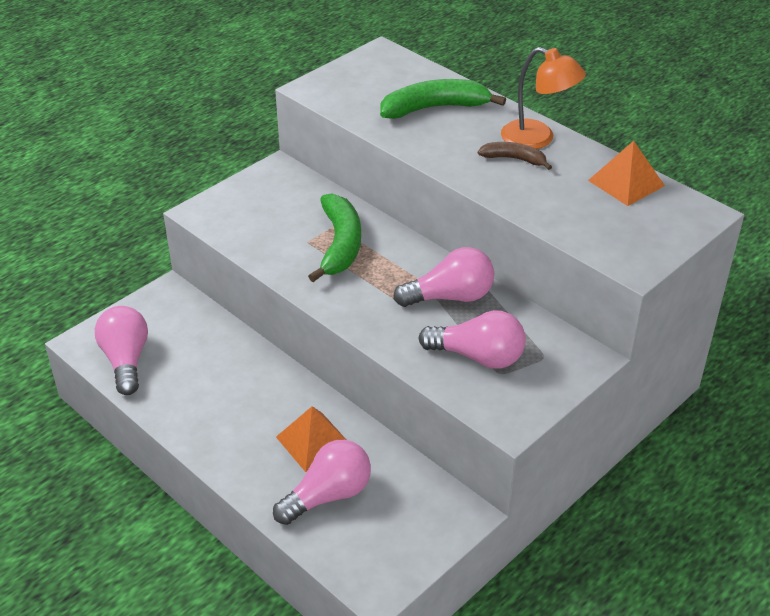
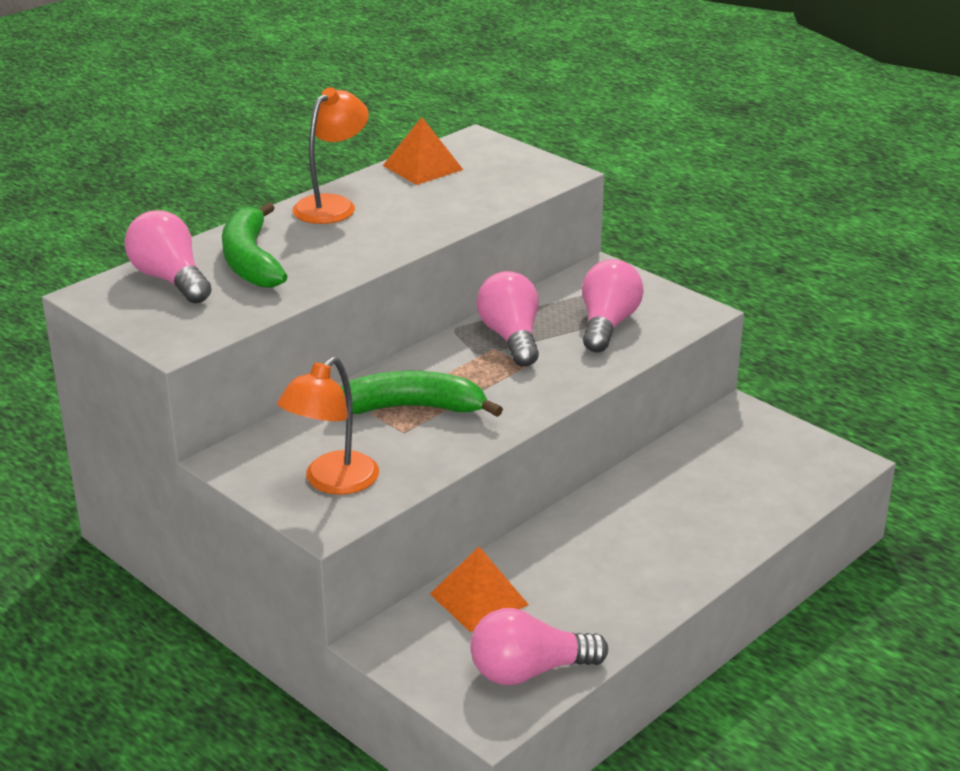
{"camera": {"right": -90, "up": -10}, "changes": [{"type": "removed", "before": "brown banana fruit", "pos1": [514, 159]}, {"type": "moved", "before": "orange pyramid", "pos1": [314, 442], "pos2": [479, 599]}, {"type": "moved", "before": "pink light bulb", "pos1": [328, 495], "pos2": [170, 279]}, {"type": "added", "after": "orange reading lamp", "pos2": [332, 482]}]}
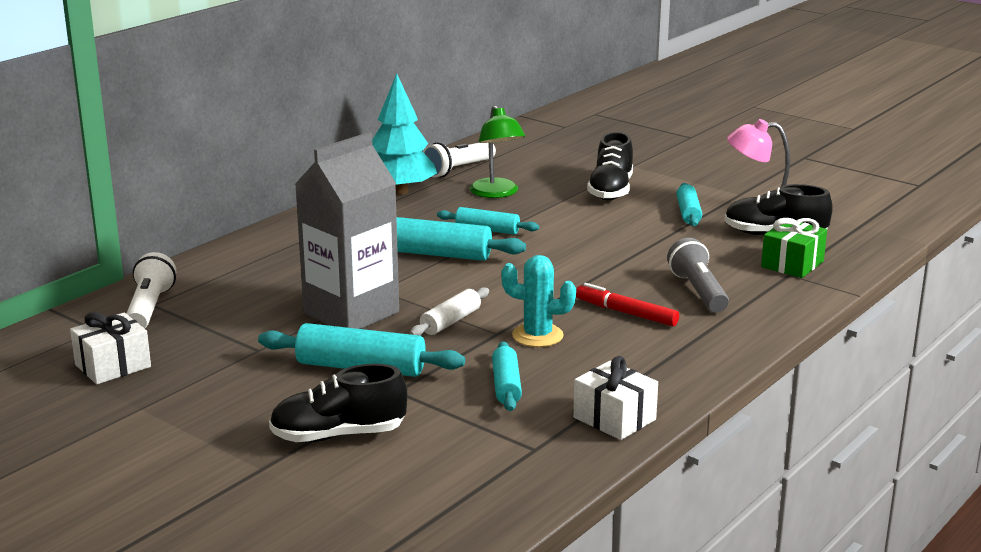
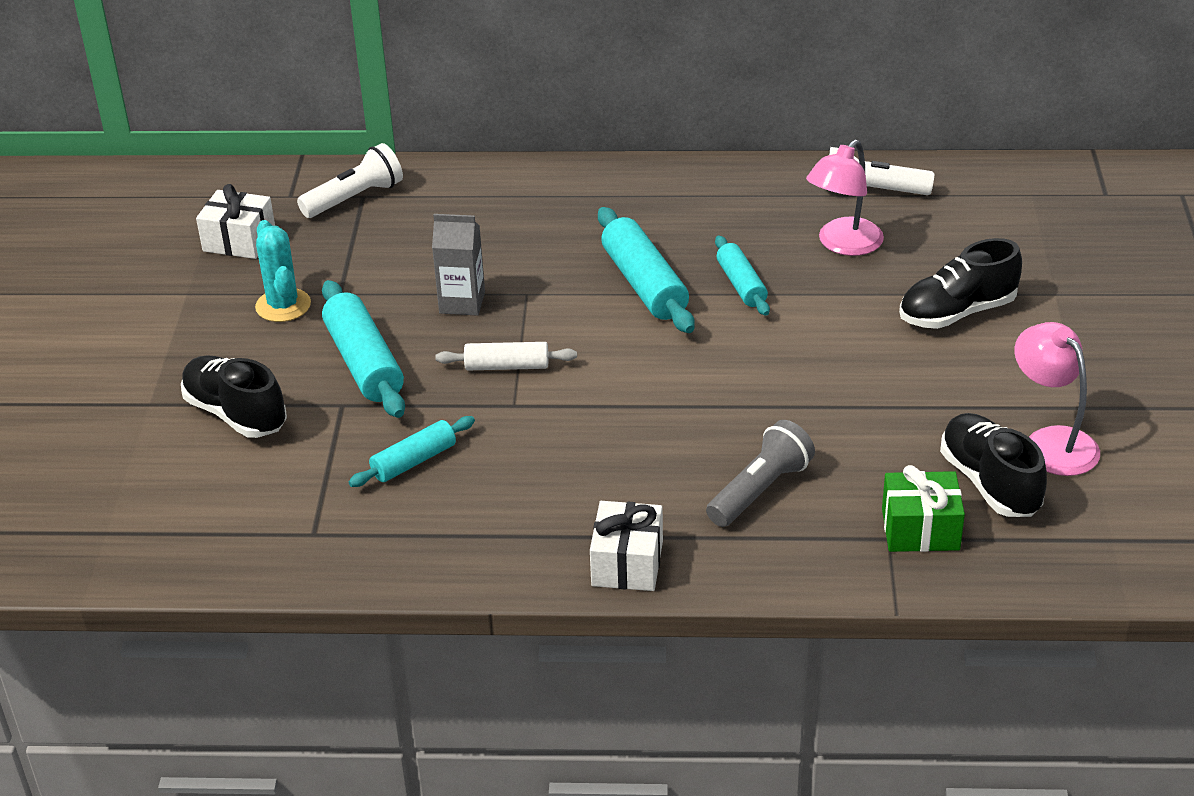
{"camera": {"right": 55, "up": 15}, "changes": [{"type": "removed", "before": "turquoise tree", "pos1": [400, 191]}, {"type": "recoloured", "before": "leaf-green reading lamp", "after": "pink reading lamp", "pos1": [497, 193], "pos2": [843, 245]}, {"type": "resized", "before": "grey juice carton", "pos1": [351, 313], "pos2": [462, 302], "scale": 0.52}, {"type": "removed", "before": "turquoise dough roller", "pos1": [688, 213]}, {"type": "moved", "before": "turquoise prickly plant", "pos1": [537, 336], "pos2": [283, 305]}, {"type": "removed", "before": "crimson marker pen", "pos1": [626, 313]}, {"type": "moved", "before": "snow-white wrapped gift", "pos1": [614, 418], "pos2": [627, 563]}]}
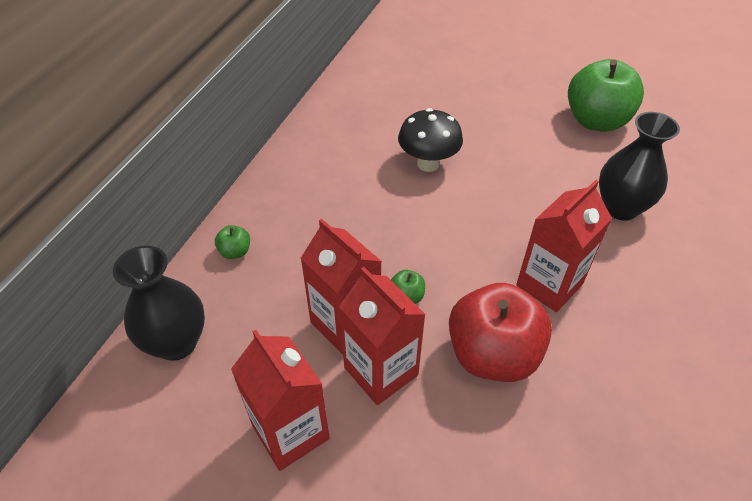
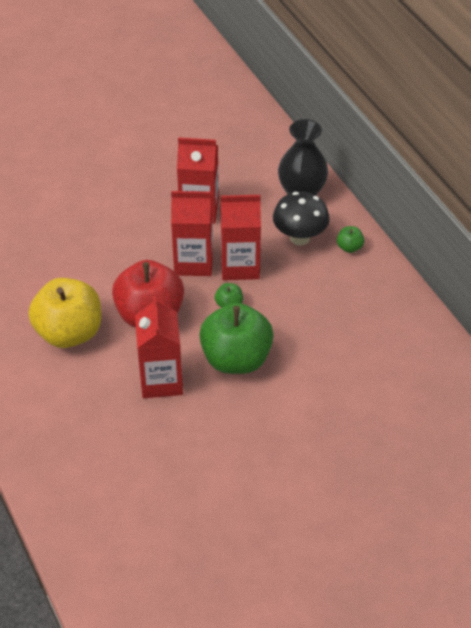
{"camera": {"right": 130, "up": 0}, "changes": [{"type": "moved", "before": "leaf-green apple fruit", "pos1": [596, 121], "pos2": [236, 358]}, {"type": "moved", "before": "jet-black mushroom", "pos1": [428, 164], "pos2": [299, 238]}, {"type": "removed", "before": "jet-black vase", "pos1": [620, 208]}, {"type": "added", "after": "bright yellow apple fruit", "pos2": [69, 332]}]}
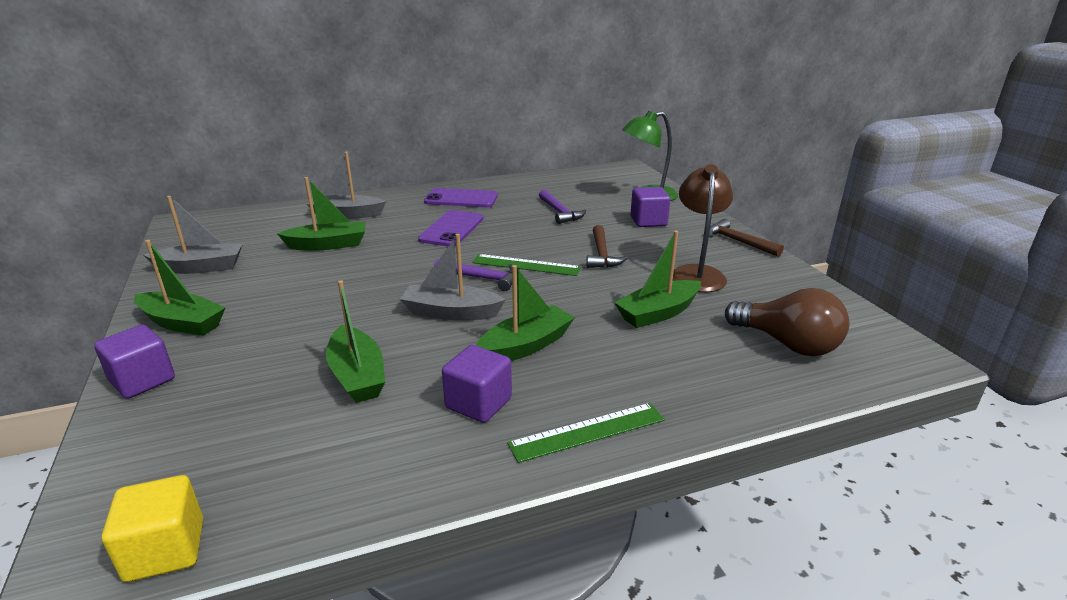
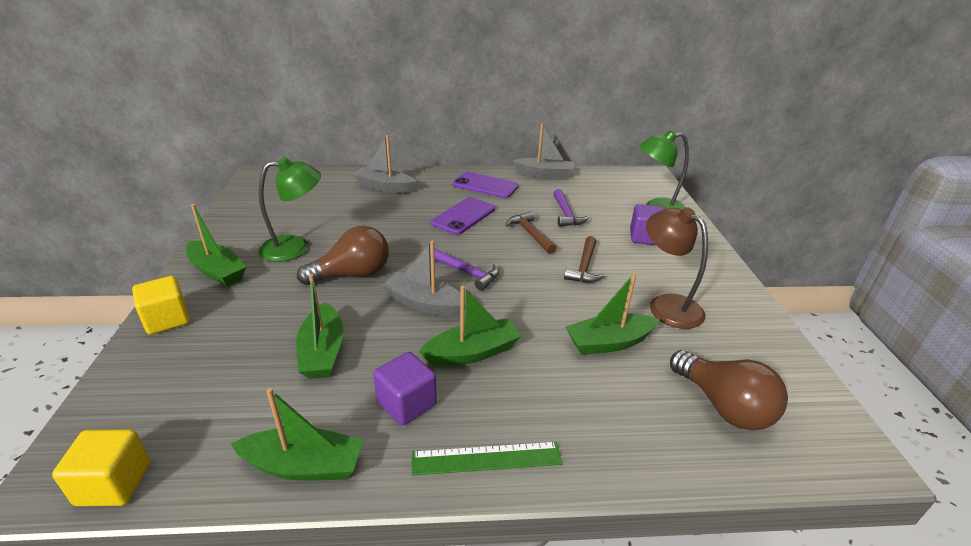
{"camera": {"right": 15, "up": 5}, "changes": [{"type": "turned", "before": "brown reading lamp", "pos1": [697, 273], "pos2": [667, 305], "turn": -60}, {"type": "moved", "before": "leaf-green sailboat", "pos1": [328, 245], "pos2": [304, 465]}, {"type": "moved", "before": "grey sailboat", "pos1": [201, 267], "pos2": [544, 174]}, {"type": "moved", "before": "brown hammer", "pos1": [738, 241], "pos2": [530, 234]}, {"type": "removed", "before": "leaf-green ruler", "pos1": [526, 265]}, {"type": "recoloured", "before": "violet solid cube", "after": "bright yellow solid cube", "pos1": [142, 380], "pos2": [167, 319]}, {"type": "added", "after": "leaf-green reading lamp", "pos2": [295, 247]}, {"type": "added", "after": "brown light bulb", "pos2": [352, 274]}]}
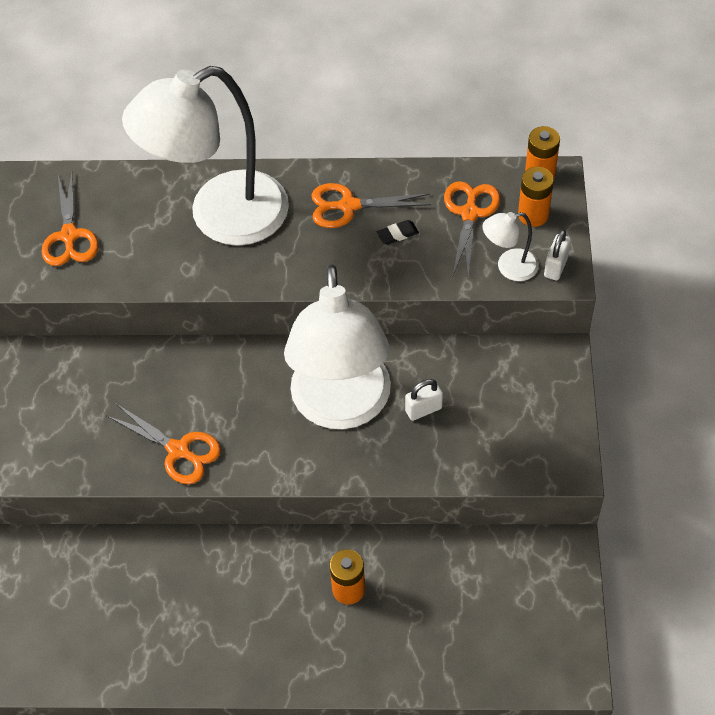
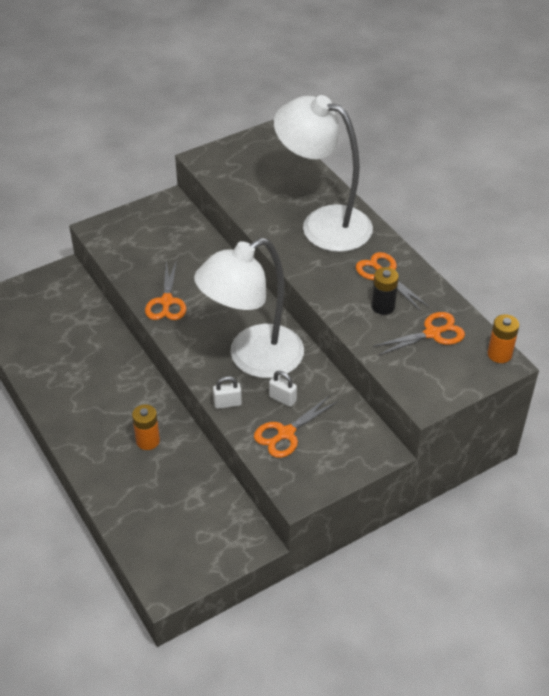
{"camera": {"right": 55, "up": -10}, "changes": [{"type": "removed", "before": "orange AA battery", "pos1": [533, 215]}, {"type": "moved", "before": "orange pair of scissors", "pos1": [69, 236], "pos2": [285, 433]}, {"type": "removed", "before": "snow-white reading lamp", "pos1": [509, 267]}, {"type": "replaced", "before": "jet-black eraser", "after": "jet-black AA battery", "pos1": [397, 234], "pos2": [383, 306]}, {"type": "moved", "before": "snow-white lock", "pos1": [556, 266], "pos2": [227, 403]}]}
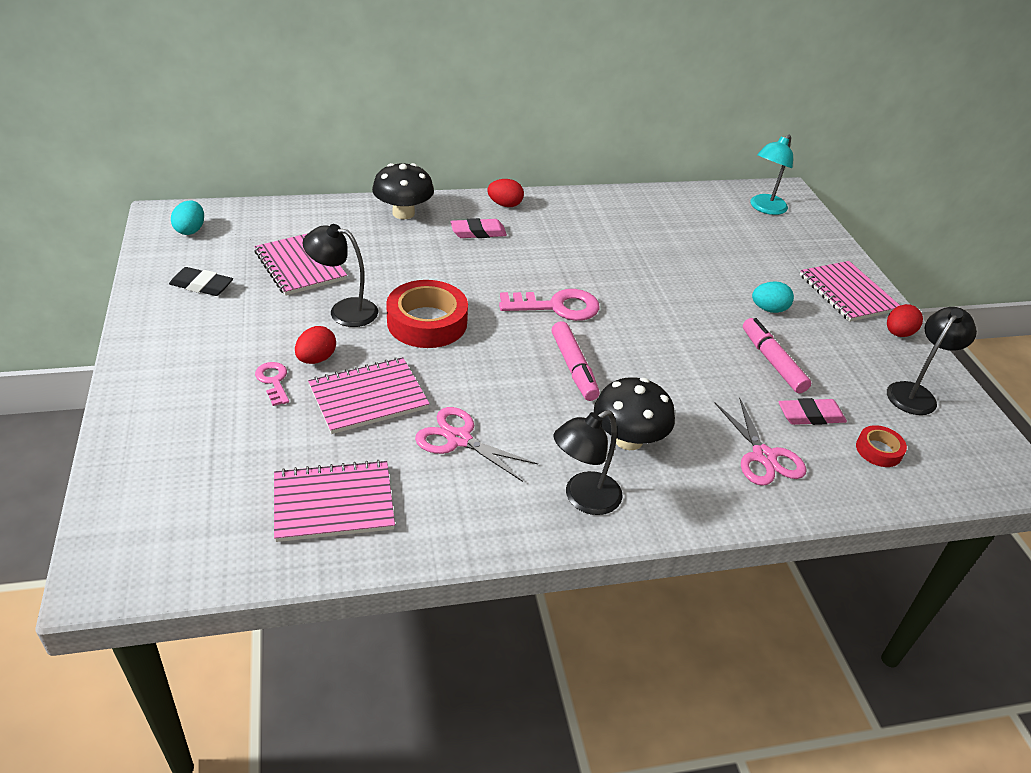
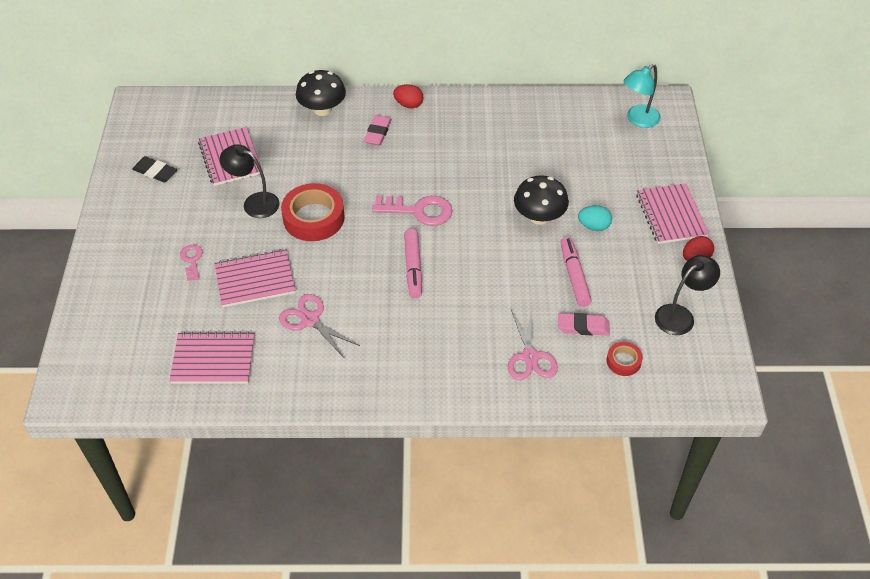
{"camera": {"right": 15, "up": 10}, "changes": [{"type": "removed", "before": "turquoise egg", "pos1": [190, 230]}, {"type": "turned", "before": "pink eraser", "pos1": [478, 232], "pos2": [378, 133], "turn": -75}, {"type": "removed", "before": "crimson egg", "pos1": [316, 359]}, {"type": "moved", "before": "jet-black mushroom", "pos1": [628, 439], "pos2": [539, 217]}, {"type": "removed", "before": "jet-black reading lamp", "pos1": [583, 499]}]}
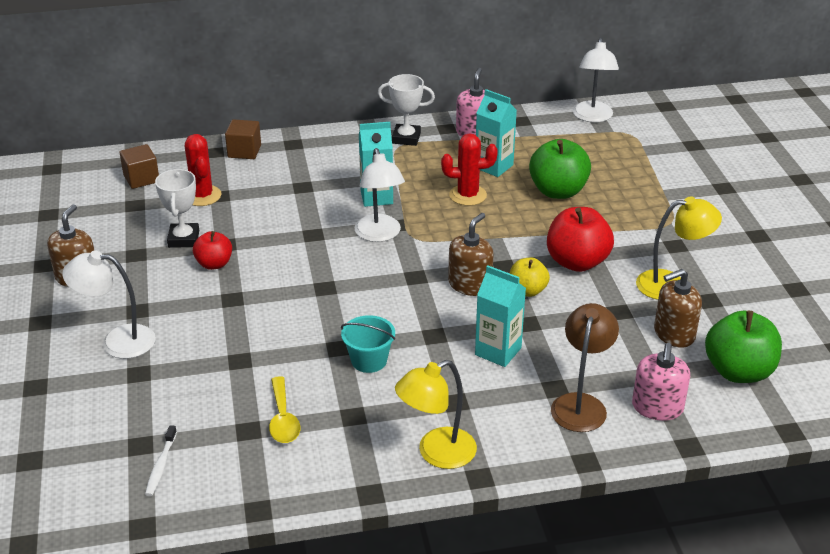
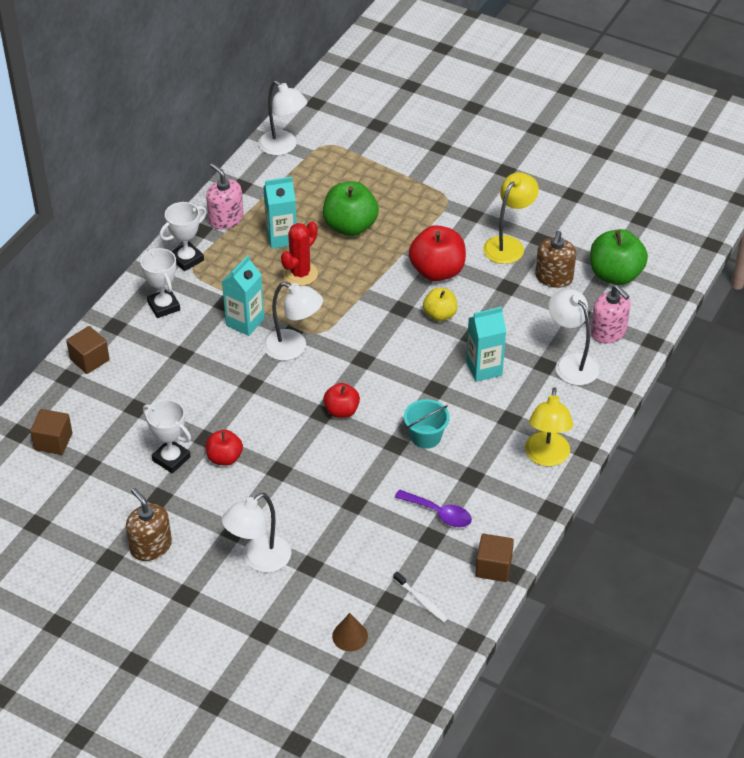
{"camera": {"right": -50, "up": 10}, "changes": [{"type": "removed", "before": "crimson prickly plant", "pos1": [202, 196]}, {"type": "removed", "before": "brown soap pump", "pos1": [470, 285]}, {"type": "recoloured", "before": "brown reading lamp", "after": "snow-white reading lamp", "pos1": [581, 404], "pos2": [571, 363]}, {"type": "recoloured", "before": "bright yellow teaspoon", "after": "violet teaspoon", "pos1": [283, 419], "pos2": [439, 513]}, {"type": "added", "after": "snow-white prize cup", "pos2": [164, 306]}, {"type": "added", "after": "crimson apple fruit", "pos2": [341, 411]}, {"type": "added", "after": "brown solid cube", "pos2": [493, 567]}, {"type": "added", "after": "brown cone shape", "pos2": [350, 636]}]}
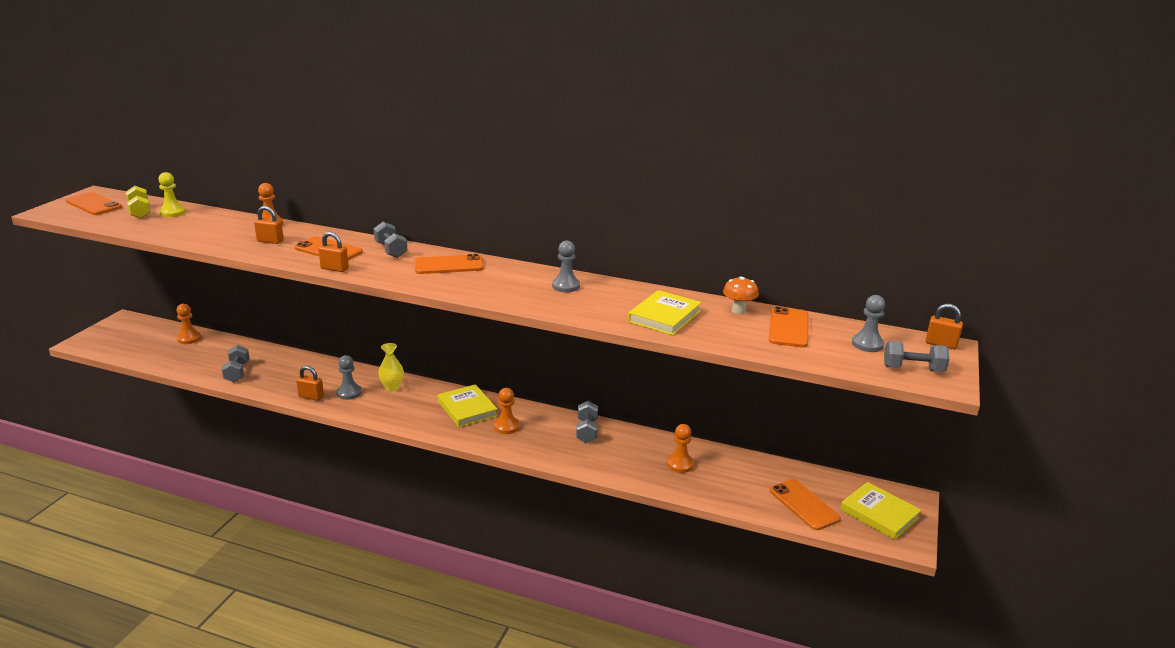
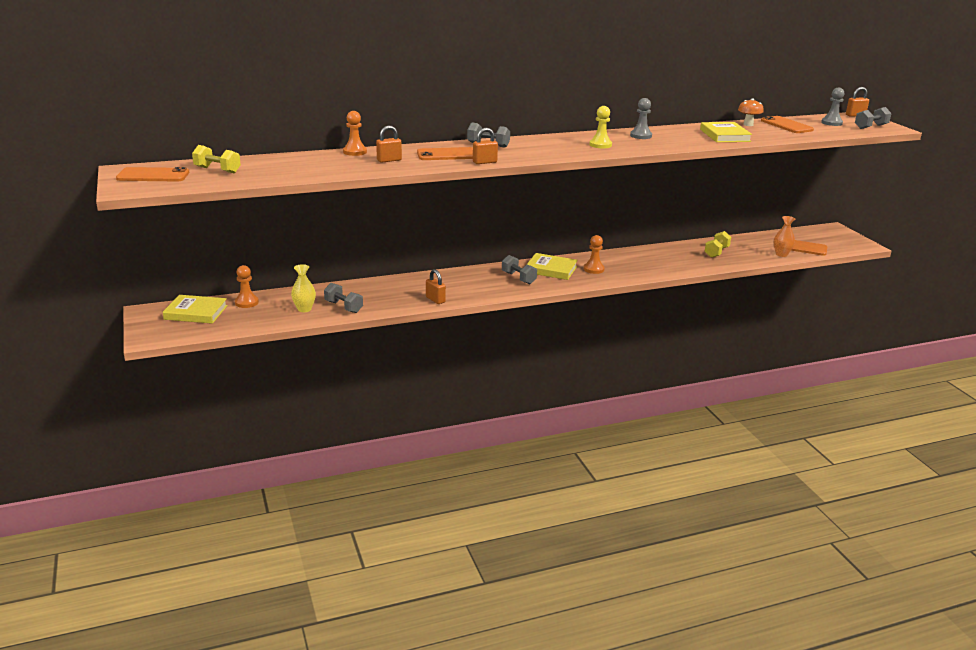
{"camera": {"right": -40, "up": 0}, "changes": [{"type": "moved", "before": "bright yellow game pawn", "pos1": [172, 213], "pos2": [600, 145]}, {"type": "removed", "before": "orange phone", "pos1": [449, 265]}, {"type": "moved", "before": "bright yellow vase", "pos1": [392, 387], "pos2": [304, 309]}, {"type": "removed", "before": "grey game pawn", "pos1": [349, 393]}, {"type": "turned", "before": "orange lock", "pos1": [311, 397], "pos2": [435, 300], "turn": 75}, {"type": "moved", "before": "grey free weight", "pos1": [587, 431], "pos2": [518, 278]}, {"type": "replaced", "before": "orange game pawn", "after": "bright yellow free weight", "pos1": [680, 464], "pos2": [716, 252]}, {"type": "moved", "before": "bright yellow hardcover", "pos1": [879, 514], "pos2": [196, 312]}, {"type": "added", "after": "orange vase", "pos2": [781, 254]}]}
